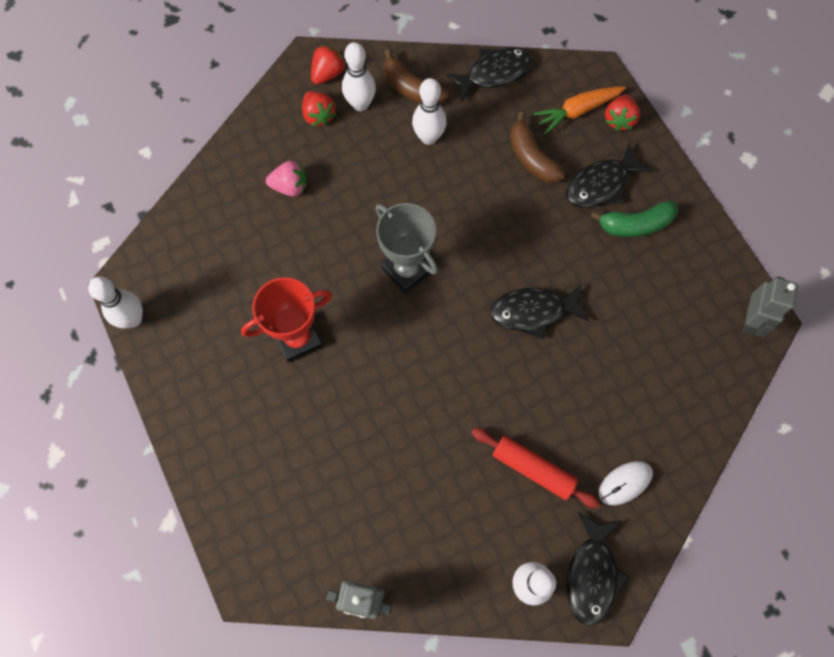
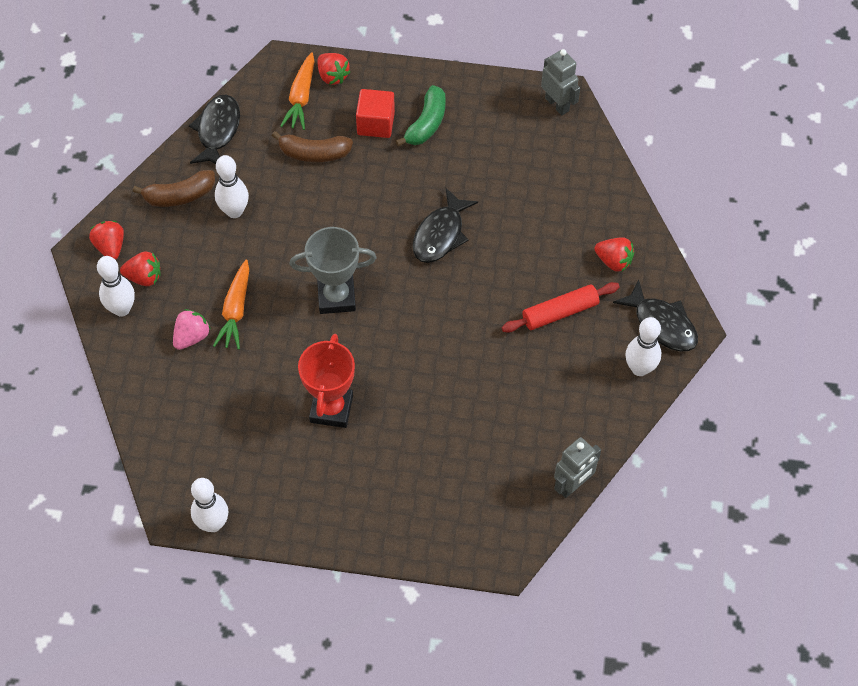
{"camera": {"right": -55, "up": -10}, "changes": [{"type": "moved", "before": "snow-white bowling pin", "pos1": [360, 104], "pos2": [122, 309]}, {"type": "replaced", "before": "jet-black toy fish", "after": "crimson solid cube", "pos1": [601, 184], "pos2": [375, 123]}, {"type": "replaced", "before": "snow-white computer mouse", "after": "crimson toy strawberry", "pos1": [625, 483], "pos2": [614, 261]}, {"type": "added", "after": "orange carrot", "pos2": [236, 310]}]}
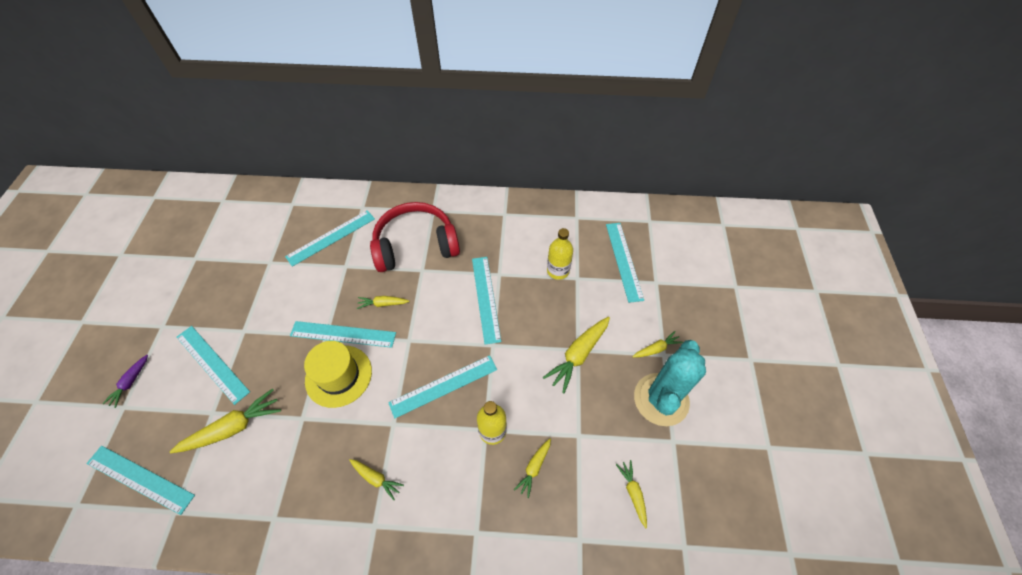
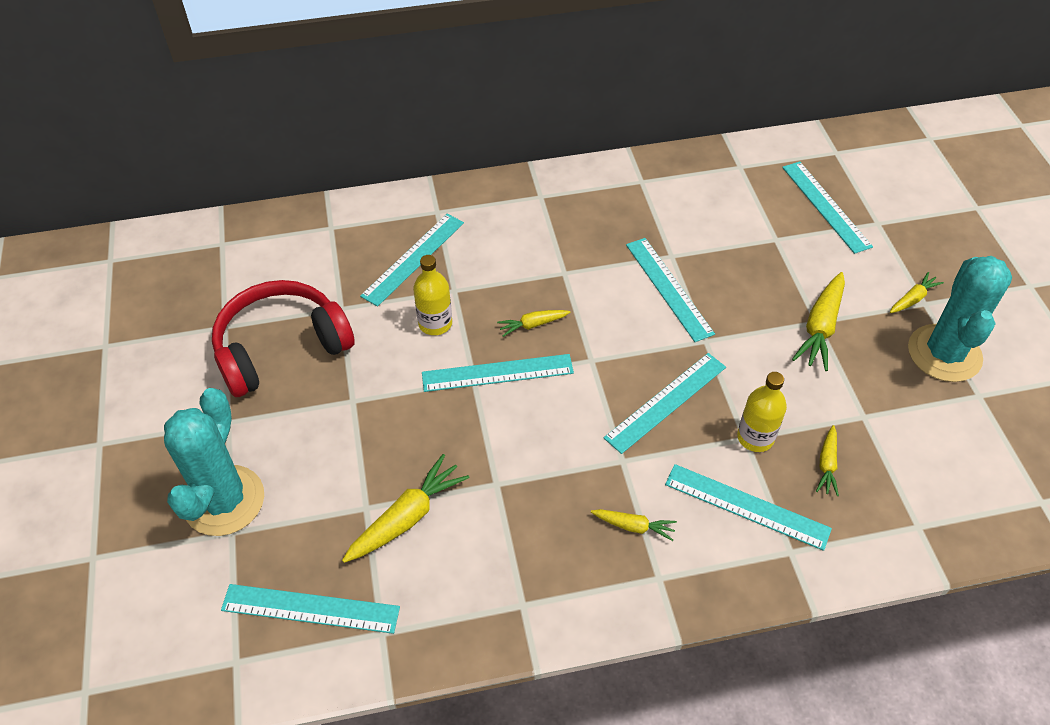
{"camera": {"right": -15, "up": -5}, "changes": [{"type": "moved", "before": "crimson headphones", "pos1": [415, 245], "pos2": [281, 347]}, {"type": "moved", "before": "bright yellow drink bottle", "pos1": [558, 271], "pos2": [435, 323]}, {"type": "moved", "before": "turquoise ruler", "pos1": [212, 363], "pos2": [747, 506]}, {"type": "removed", "before": "bright yellow tall hat", "pos1": [338, 375]}, {"type": "replaced", "before": "violet carrot", "after": "turquoise prickly plant", "pos1": [130, 383], "pos2": [224, 500]}, {"type": "removed", "before": "bright yellow carrot", "pos1": [633, 493]}]}
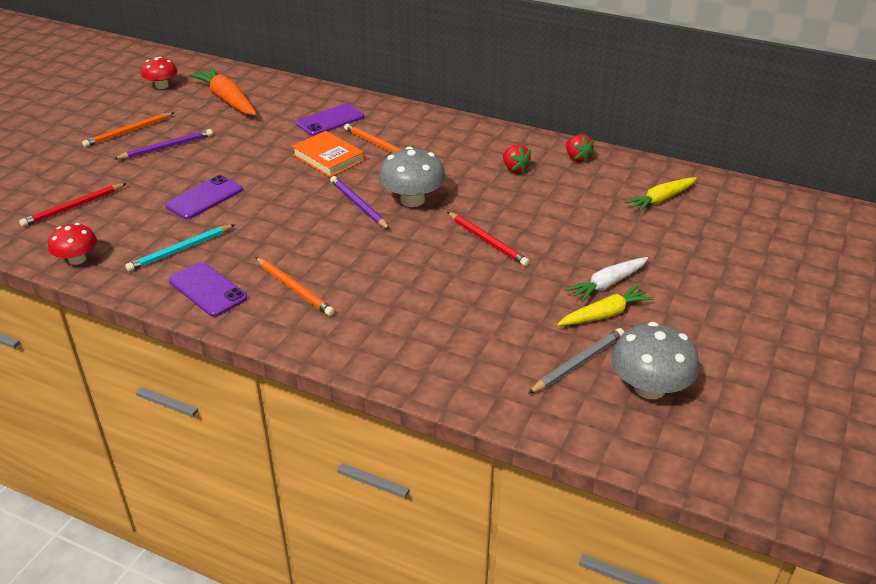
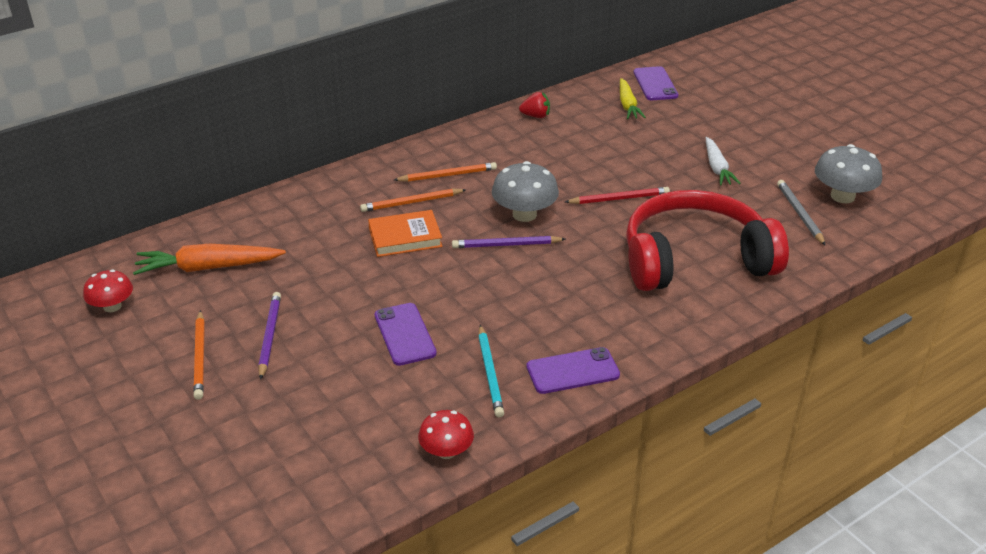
{"camera": {"right": -60, "up": 0}, "changes": [{"type": "moved", "before": "violet phone", "pos1": [330, 120], "pos2": [655, 84]}, {"type": "removed", "before": "crimson toy strawberry", "pos1": [515, 169]}, {"type": "removed", "before": "crimson lead pencil", "pos1": [73, 207]}, {"type": "moved", "before": "orange lead pencil", "pos1": [294, 288], "pos2": [447, 175]}, {"type": "removed", "before": "bright yellow carrot", "pos1": [605, 314]}, {"type": "added", "after": "crimson headphones", "pos2": [695, 260]}]}
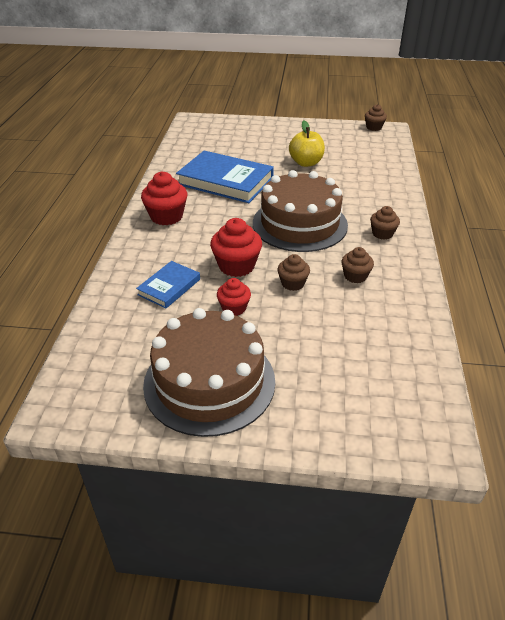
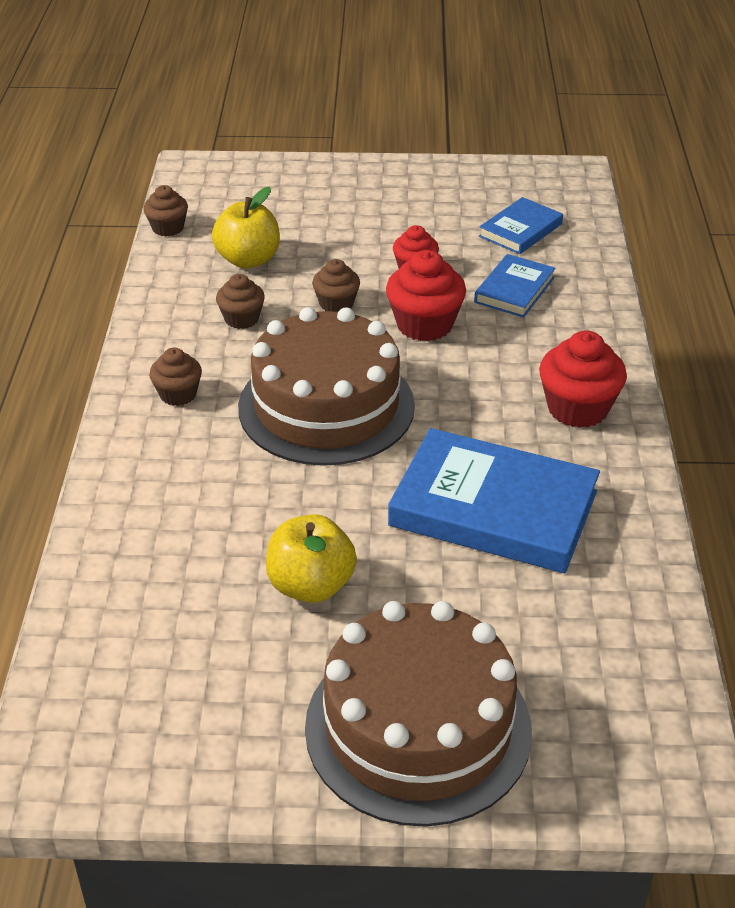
{"camera": {"right": 175, "up": 0}, "changes": [{"type": "moved", "before": "brown fairy cake", "pos1": [374, 127], "pos2": [168, 228]}, {"type": "moved", "before": "brown gateau", "pos1": [209, 382], "pos2": [418, 727]}, {"type": "added", "after": "bright yellow apple fruit", "pos2": [248, 260]}, {"type": "added", "after": "blue hardcover", "pos2": [520, 230]}]}
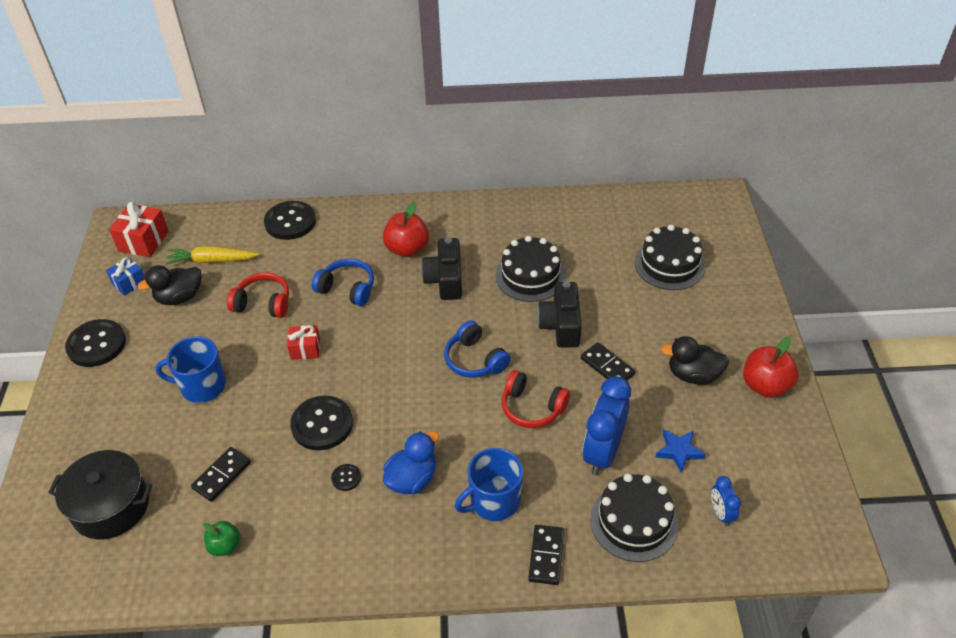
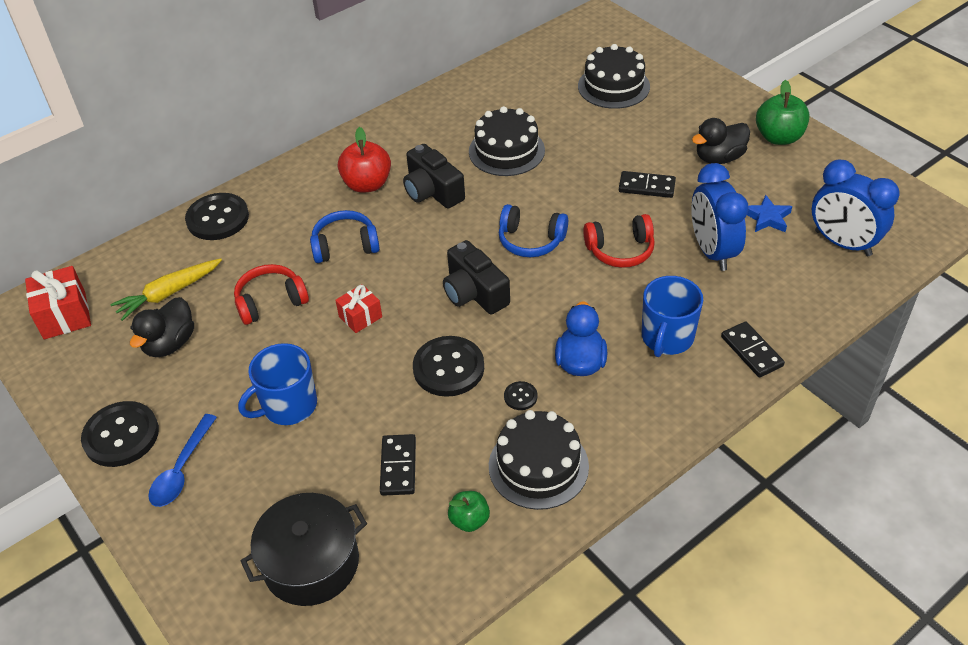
{"camera": {"right": -35, "up": 0}, "changes": [{"type": "removed", "before": "blue wrapped gift", "pos1": [129, 283]}, {"type": "moved", "before": "jet-black photo camera", "pos1": [561, 325], "pos2": [474, 293]}, {"type": "recoloured", "before": "crimson apple fruit", "after": "leaf-green apple fruit", "pos1": [765, 386], "pos2": [778, 137]}, {"type": "moved", "before": "jet-black gateau", "pos1": [634, 522], "pos2": [538, 466]}, {"type": "resized", "before": "blue alarm clock", "pos1": [721, 513], "pos2": [842, 243], "scale": 2.04}, {"type": "added", "after": "blue teaspoon", "pos2": [181, 469]}]}
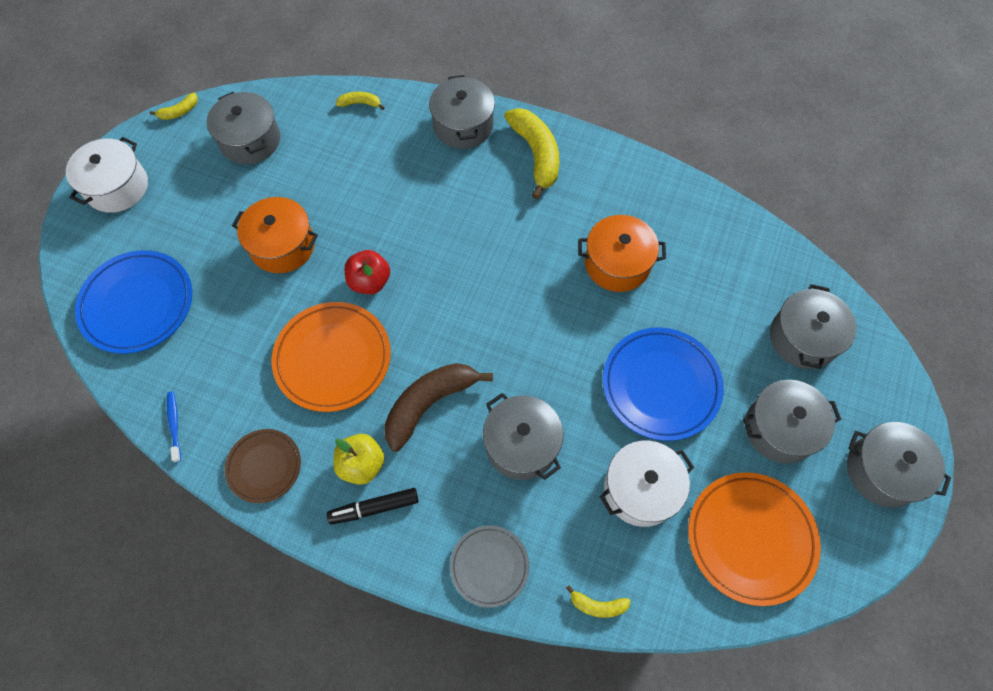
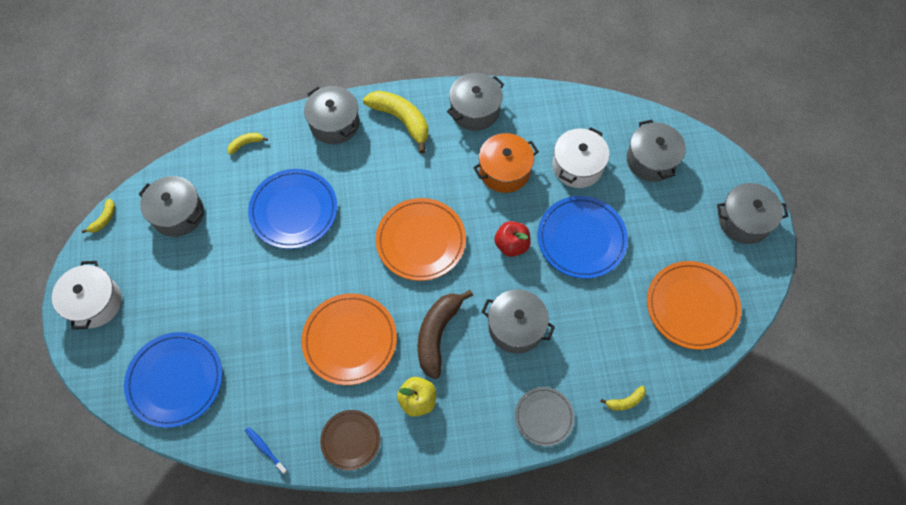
{"camera": {"right": -30, "up": 0}, "changes": [{"type": "removed", "before": "orange stockpot", "pos1": [282, 246]}, {"type": "moved", "before": "crimson apple fruit", "pos1": [370, 281], "pos2": [511, 245]}, {"type": "moved", "before": "grey stockpot", "pos1": [780, 429], "pos2": [475, 110]}, {"type": "moved", "before": "snow-white stockpot", "pos1": [640, 489], "pos2": [577, 166]}, {"type": "removed", "before": "jet-black marker pen", "pos1": [374, 508]}, {"type": "added", "after": "blue dinner plate", "pos2": [294, 211]}, {"type": "added", "after": "orange dinner plate", "pos2": [421, 241]}]}
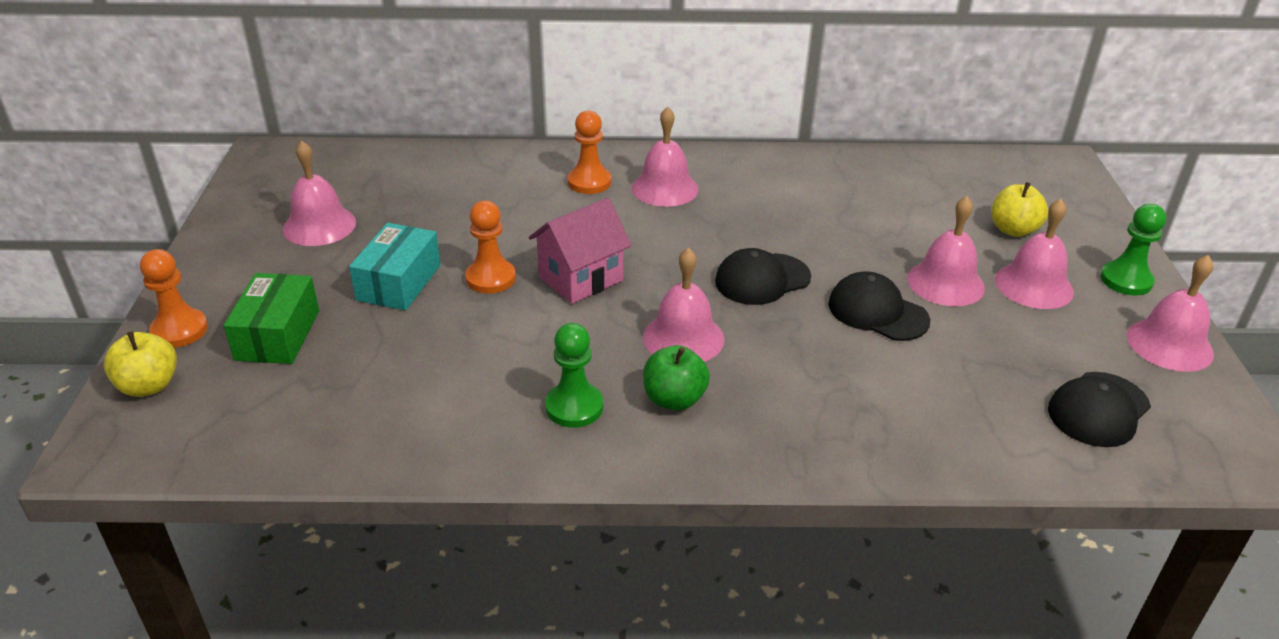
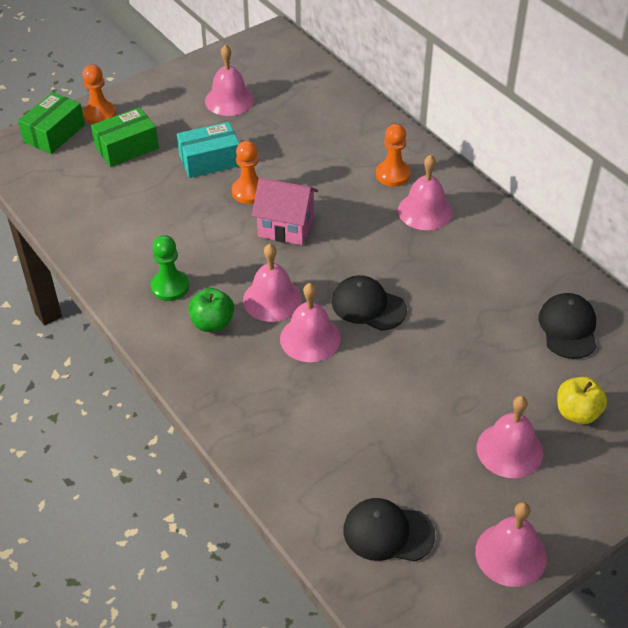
{"camera": {"right": 55, "up": 10}, "changes": [{"type": "moved", "before": "pink hand bell", "pos1": [945, 283], "pos2": [310, 338]}, {"type": "removed", "before": "leaf-green game pawn", "pos1": [1126, 280]}, {"type": "moved", "before": "jet-black baseball cap", "pos1": [877, 312], "pos2": [568, 328]}, {"type": "replaced", "before": "bright yellow apple fruit", "after": "leaf-green package", "pos1": [149, 386], "pos2": [54, 133]}]}
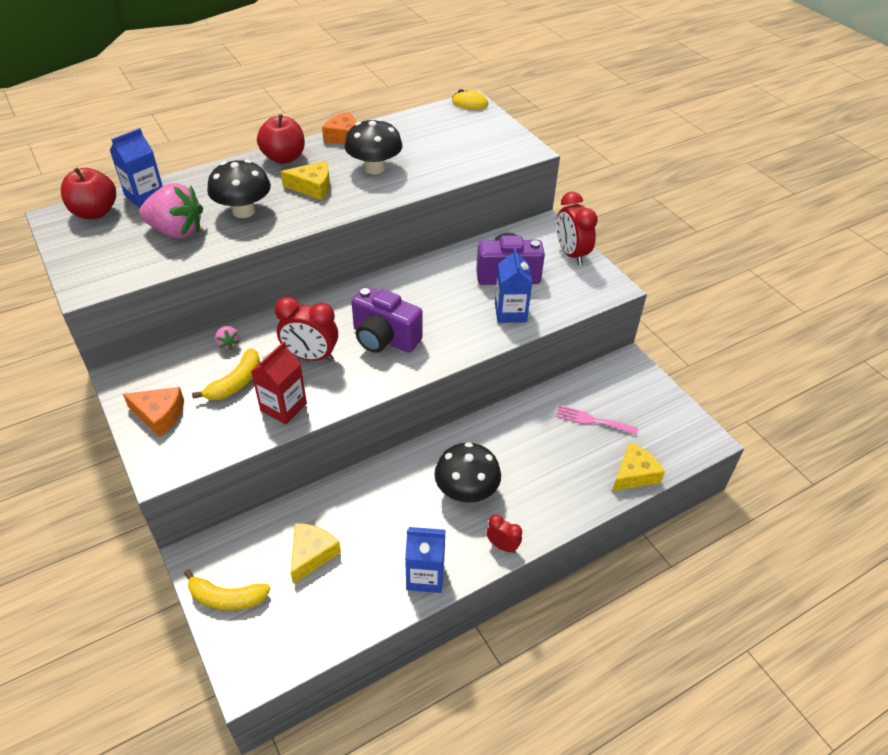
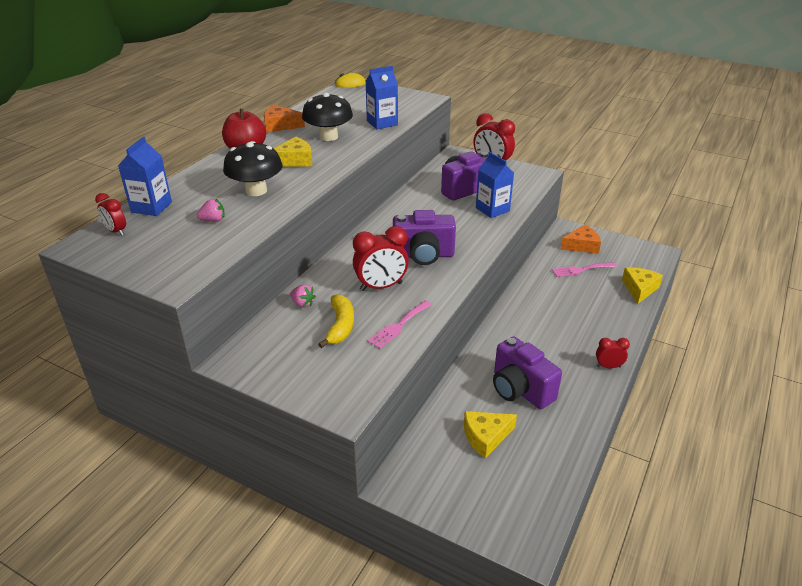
{"camera": {"right": -30, "up": -10}, "changes": [{"type": "replaced", "before": "crimson apple fruit", "after": "crimson alarm clock", "pos1": [95, 212], "pos2": [116, 231]}, {"type": "resized", "before": "pink toy strawberry", "pos1": [176, 231], "pos2": [213, 220], "scale": 0.45}, {"type": "replaced", "before": "crimson juice carton", "after": "pink fork", "pos1": [283, 407], "pos2": [398, 326]}, {"type": "moved", "before": "orange cheese wedge", "pos1": [159, 415], "pos2": [582, 246]}, {"type": "removed", "before": "jet-black mushroom", "pos1": [466, 491]}, {"type": "turned", "before": "bright yellow cheese wedge", "pos1": [311, 554], "pos2": [485, 437], "turn": -105}, {"type": "moved", "before": "blue juice carton", "pos1": [425, 576], "pos2": [382, 123]}, {"type": "removed", "before": "bright yellow banana fruit", "pos1": [227, 598]}, {"type": "added", "after": "violet photo camera", "pos2": [520, 390]}]}
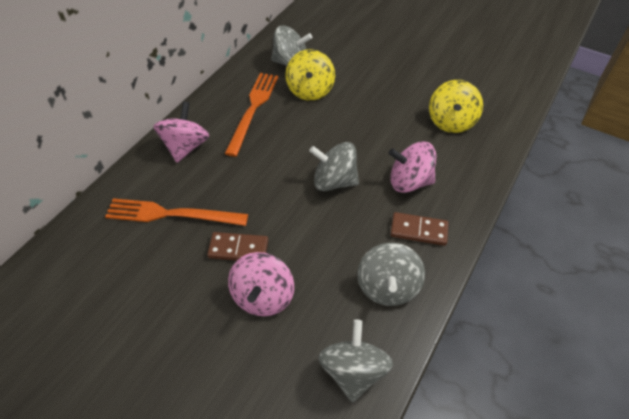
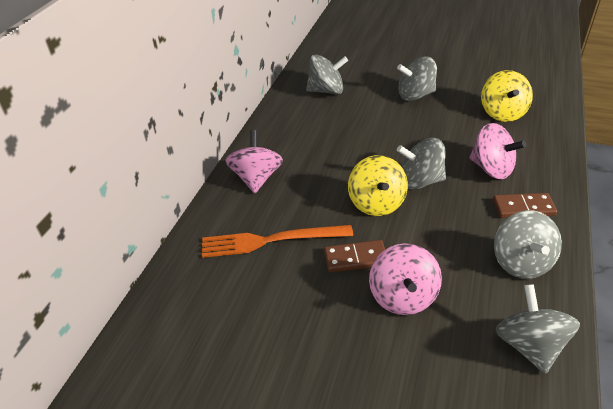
{"camera": {"right": -10, "up": -10}, "changes": [{"type": "moved", "before": "bright yellow spinning top", "pos1": [310, 90], "pos2": [376, 203]}, {"type": "removed", "before": "orange fork", "pos1": [253, 109]}, {"type": "turned", "before": "pink spinning top", "pos1": [409, 181], "pos2": [491, 168], "turn": -135}, {"type": "added", "after": "grey spinning top", "pos2": [415, 95]}]}
